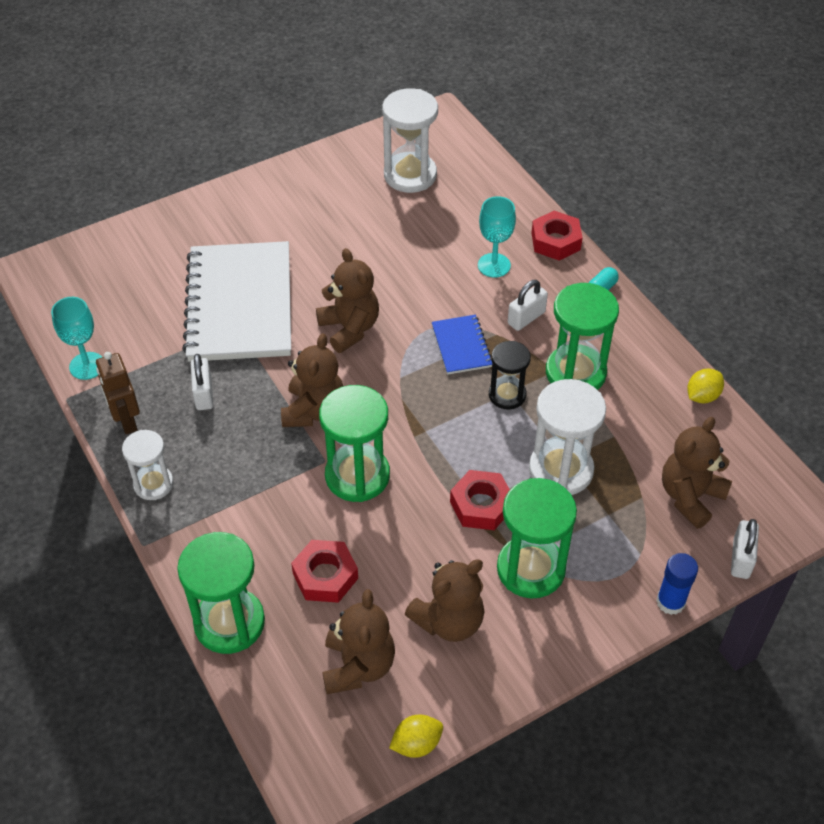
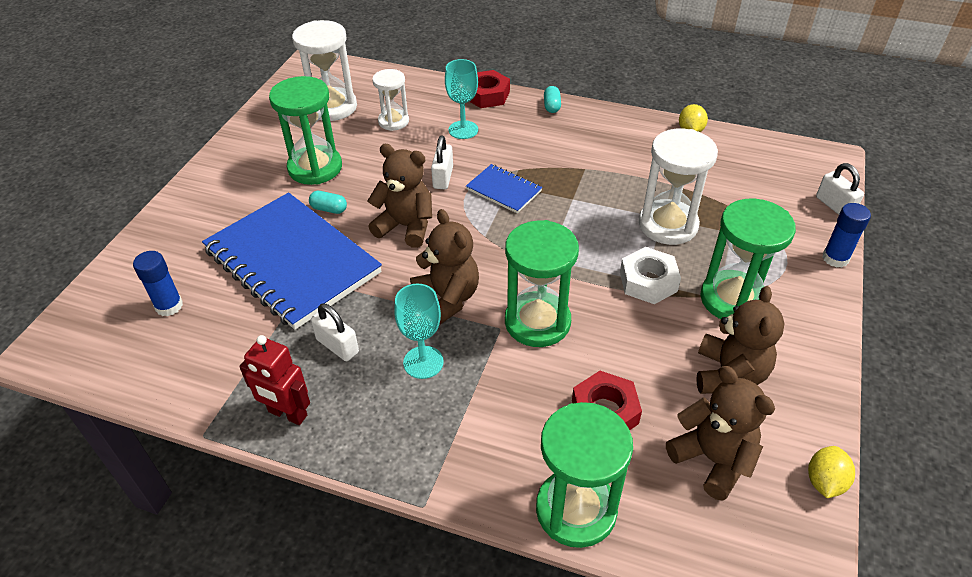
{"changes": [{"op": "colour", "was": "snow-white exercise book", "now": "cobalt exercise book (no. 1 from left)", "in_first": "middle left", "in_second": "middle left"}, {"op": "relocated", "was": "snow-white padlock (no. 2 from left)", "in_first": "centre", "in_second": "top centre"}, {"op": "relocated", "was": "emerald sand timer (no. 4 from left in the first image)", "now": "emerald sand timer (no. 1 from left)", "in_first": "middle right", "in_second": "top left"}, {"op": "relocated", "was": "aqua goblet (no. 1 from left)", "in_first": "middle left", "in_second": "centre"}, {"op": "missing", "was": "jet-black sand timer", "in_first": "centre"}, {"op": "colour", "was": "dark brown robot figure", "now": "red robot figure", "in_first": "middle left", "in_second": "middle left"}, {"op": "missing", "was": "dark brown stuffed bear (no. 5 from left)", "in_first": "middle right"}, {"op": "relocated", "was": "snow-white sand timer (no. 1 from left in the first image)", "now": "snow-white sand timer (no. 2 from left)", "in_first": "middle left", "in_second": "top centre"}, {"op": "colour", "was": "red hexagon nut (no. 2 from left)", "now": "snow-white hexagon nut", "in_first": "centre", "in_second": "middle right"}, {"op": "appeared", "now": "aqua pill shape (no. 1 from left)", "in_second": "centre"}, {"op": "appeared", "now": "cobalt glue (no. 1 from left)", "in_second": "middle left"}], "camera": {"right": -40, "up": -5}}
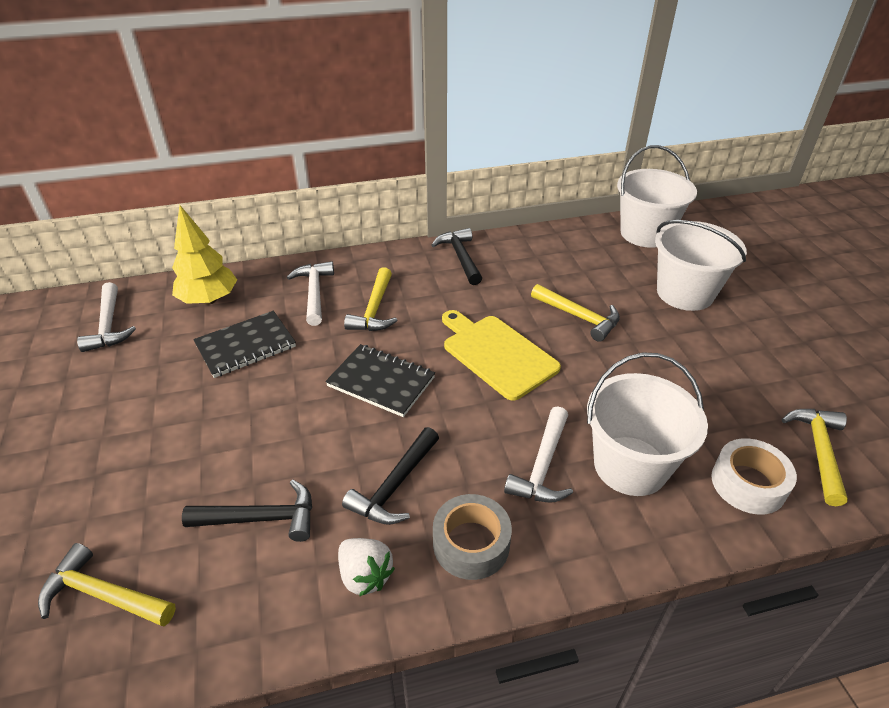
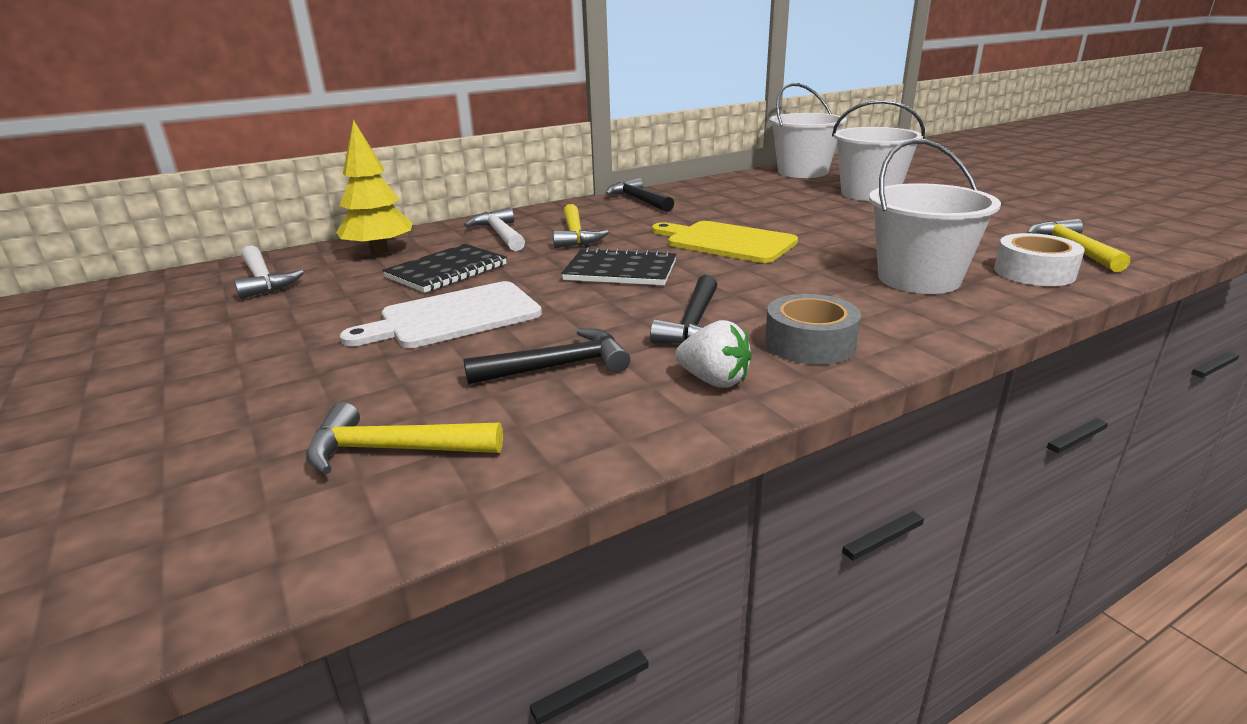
{"changes": [{"op": "missing", "was": "yellow claw hammer (no. 3 from left)", "in_first": "centre"}, {"op": "missing", "was": "snow-white claw hammer (no. 3 from left)", "in_first": "centre"}, {"op": "appeared", "now": "snow-white chopping board", "in_second": "centre"}], "camera": {"right": -15, "up": -15}}
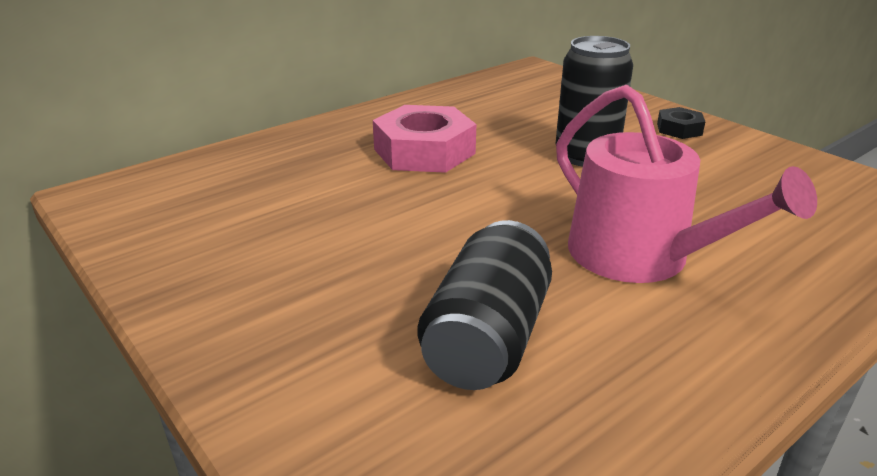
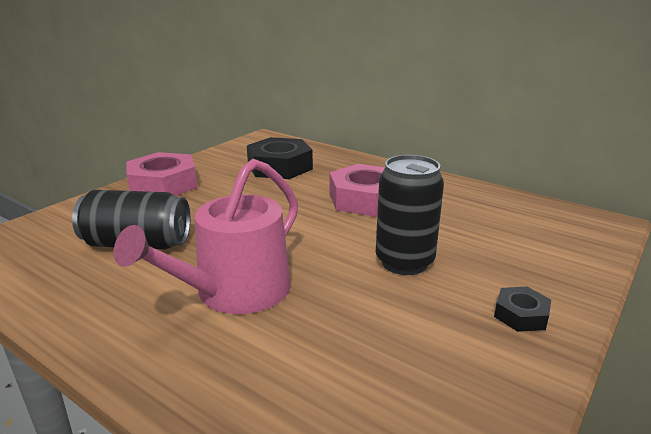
{"changes": [{"op": "appeared", "now": "jet-black hexagon nut (no. 1 from left)", "in_second": "centre"}, {"op": "appeared", "now": "rosy hexagon nut (no. 1 from left)", "in_second": "middle left"}], "camera": {"right": 75, "up": -5}}
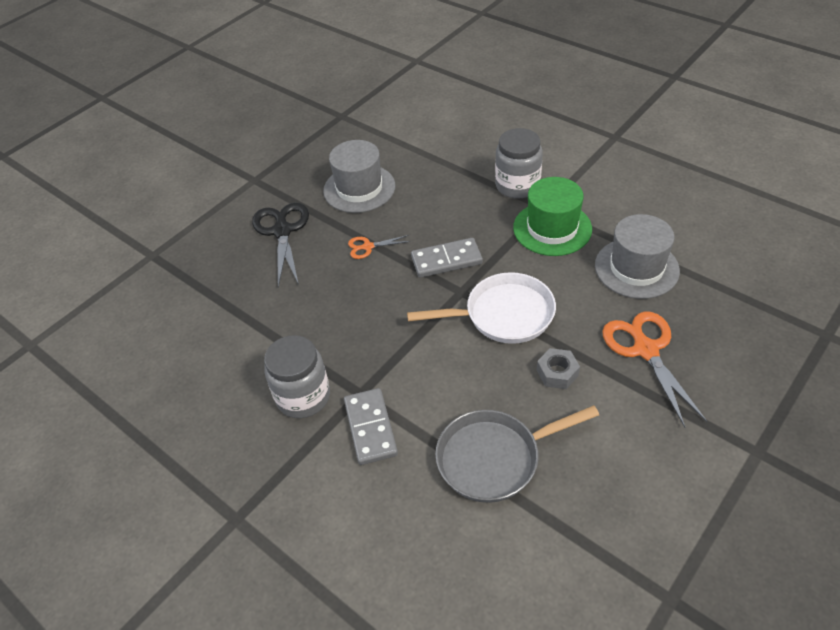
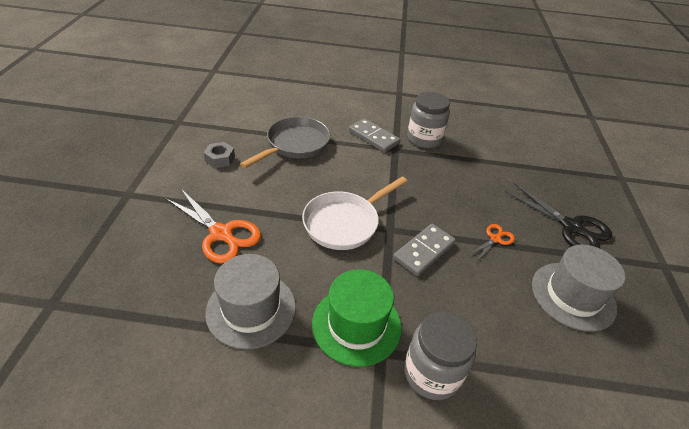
{"changes": [{"op": "relocated", "was": "ash-grey hexagon nut", "in_first": "centre", "in_second": "middle left"}], "camera": {"right": 140, "up": -5}}
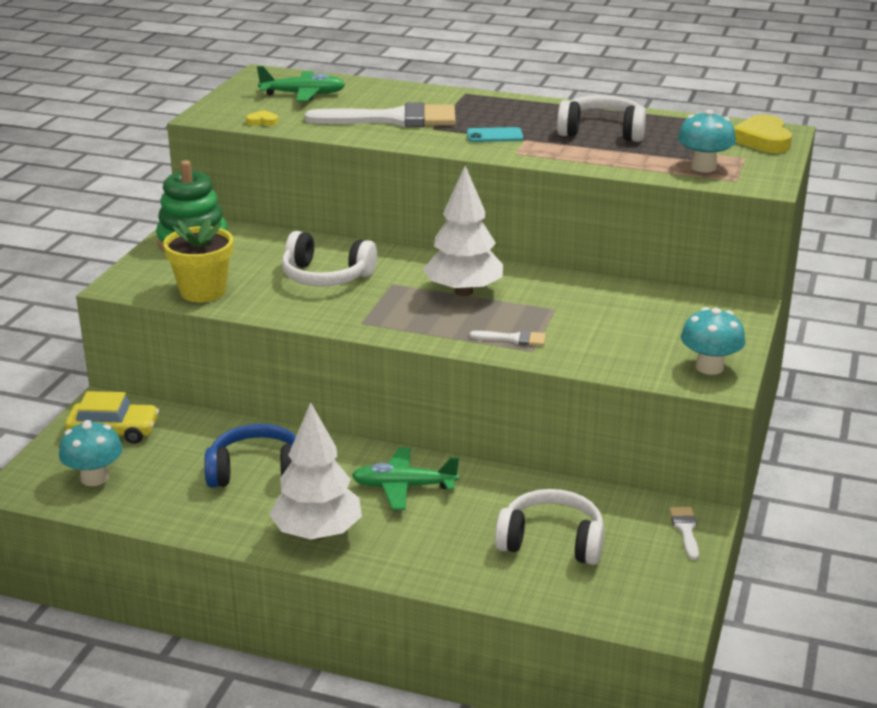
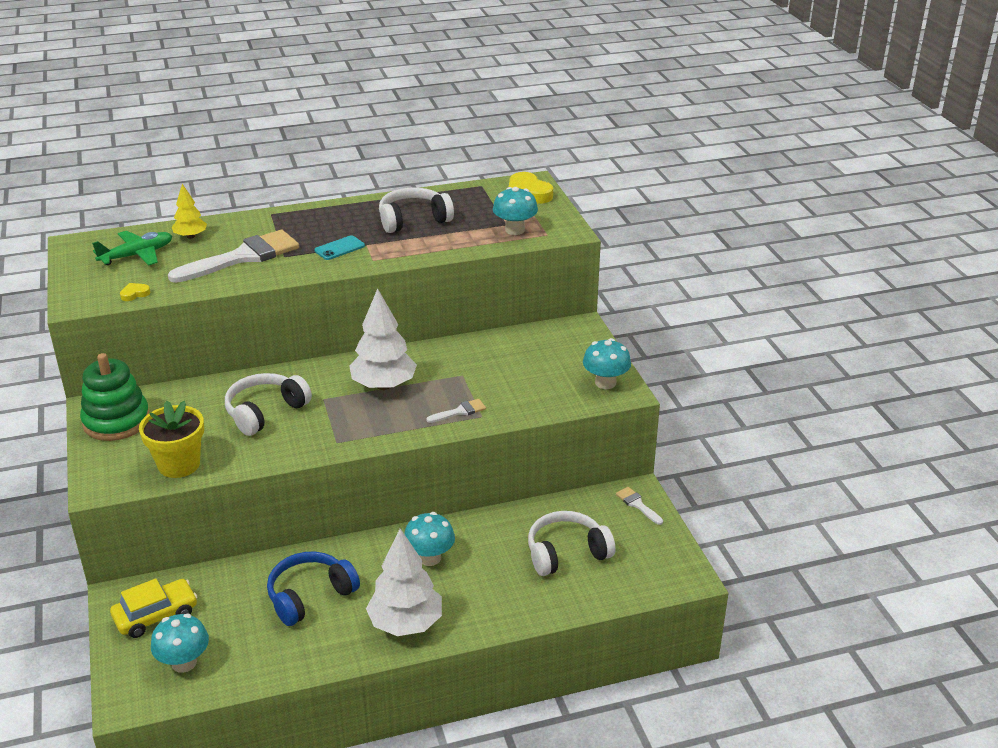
{"changes": [{"op": "spun", "was": "snow-white headset (no. 1 from left)", "in_first": "centre", "in_second": "middle left", "clockwise": 150}, {"op": "exchanged", "was": "emerald aeroplane (no. 2 from left)", "now": "aqua fungus (no. 2 from left)", "in_first": "bottom centre", "in_second": "bottom centre"}, {"op": "appeared", "now": "yellow tree", "in_second": "top left"}], "camera": {"right": -35, "up": 5}}
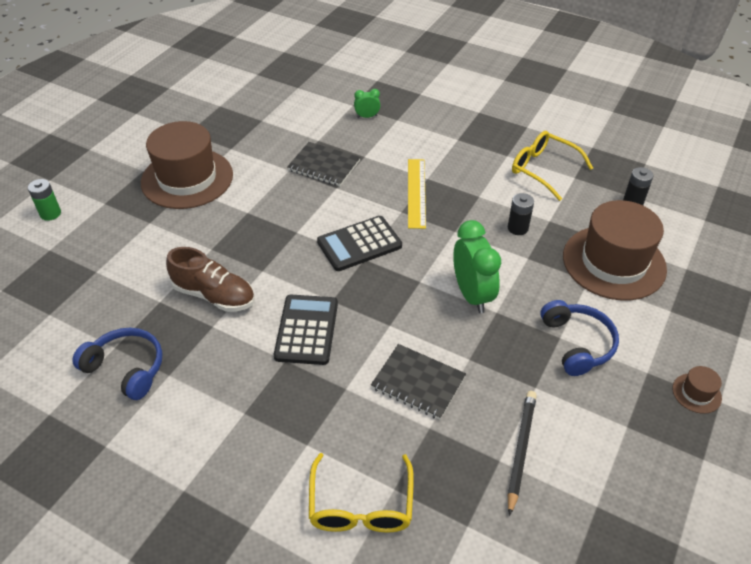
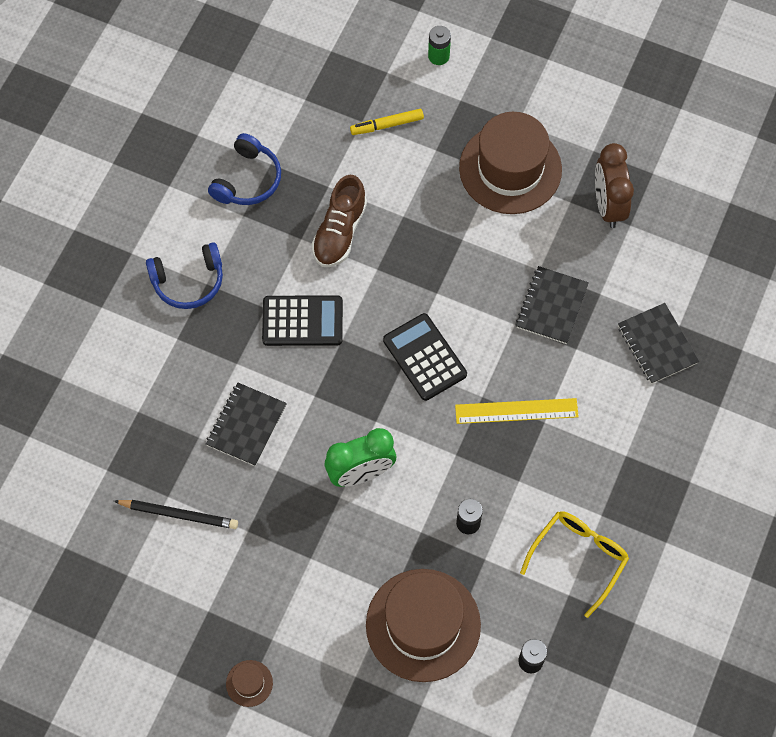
{"changes": [{"op": "exchanged", "was": "emerald alarm clock (no. 1 from left)", "now": "jet-black exercise book (no. 3 from left)", "in_first": "top centre", "in_second": "middle right"}, {"op": "relocated", "was": "cobalt headset (no. 2 from left in the first image)", "now": "cobalt headset (no. 1 from left)", "in_first": "middle right", "in_second": "middle left"}, {"op": "missing", "was": "yellow spectacles (no. 1 from left)", "in_first": "bottom centre"}, {"op": "appeared", "now": "yellow marker pen", "in_second": "top centre"}, {"op": "appeared", "now": "dark brown alarm clock", "in_second": "top right"}], "camera": {"right": 85, "up": 20}}
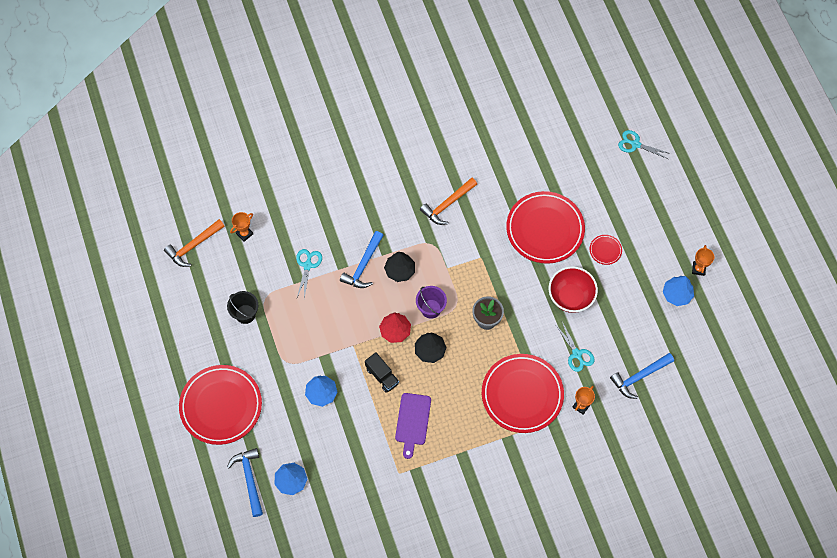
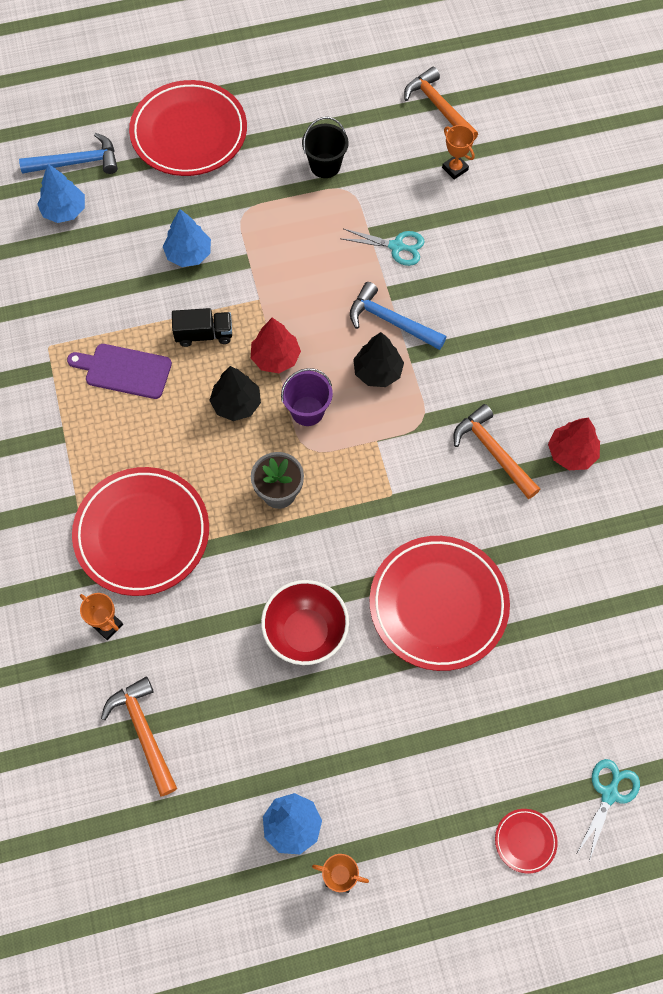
{"changes": [{"op": "relocated", "was": "red plate (no. 4 from left)", "in_first": "middle right", "in_second": "bottom right"}, {"op": "missing", "was": "aqua pair of scissors (no. 2 from left)", "in_first": "middle right"}, {"op": "spun", "was": "jet-black lorry", "in_first": "bottom centre", "in_second": "top left", "clockwise": -150}, {"op": "colour", "was": "cobalt claw hammer (no. 3 from left)", "now": "bright orange claw hammer (no. 1 from left)", "in_first": "bottom right", "in_second": "bottom left"}, {"op": "appeared", "now": "red tree (no. 2 from left)", "in_second": "middle right"}], "camera": {"right": 95, "up": 0}}
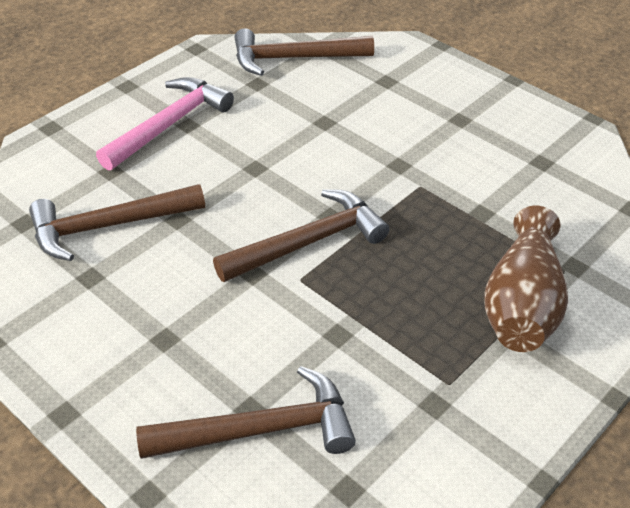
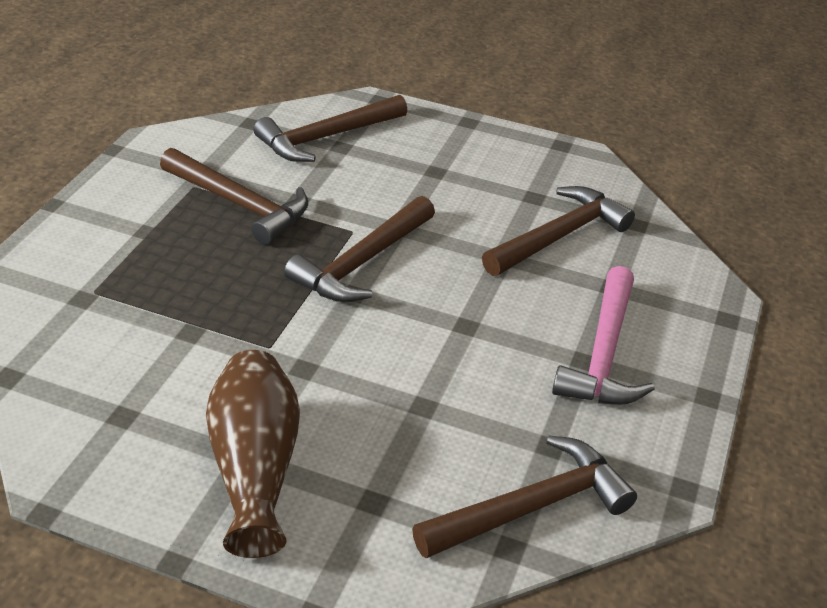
{"changes": [{"op": "relocated", "was": "dark brown tall vase", "in_first": "middle right", "in_second": "bottom left"}, {"op": "appeared", "now": "dark brown claw hammer (no. 1 from left)", "in_second": "top left"}], "camera": {"right": 155, "up": -5}}
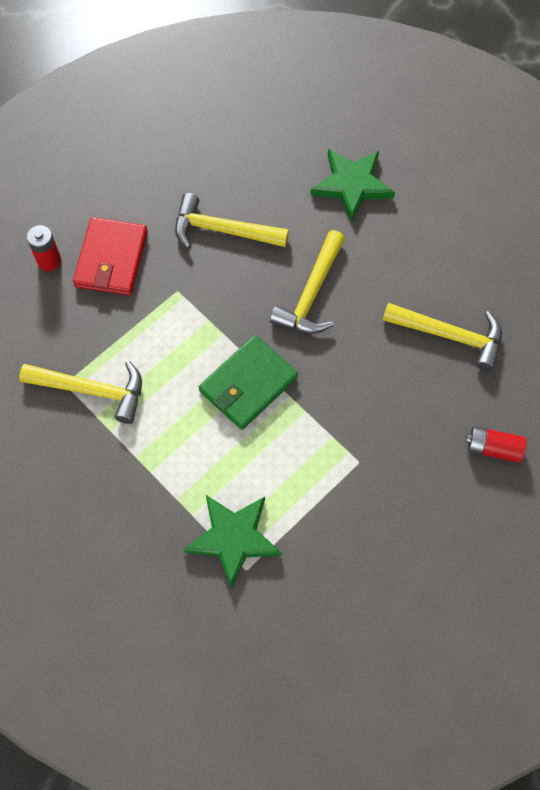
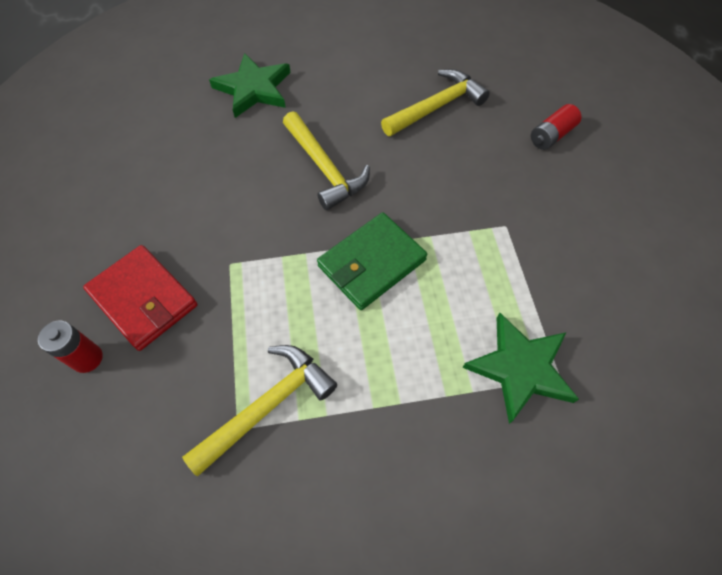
{"changes": [{"op": "missing", "was": "yellow claw hammer (no. 2 from left)", "in_first": "top centre"}, {"op": "spun", "was": "emerald card wallet", "in_first": "centre", "in_second": "centre", "clockwise": 60}], "camera": {"right": -55, "up": -5}}
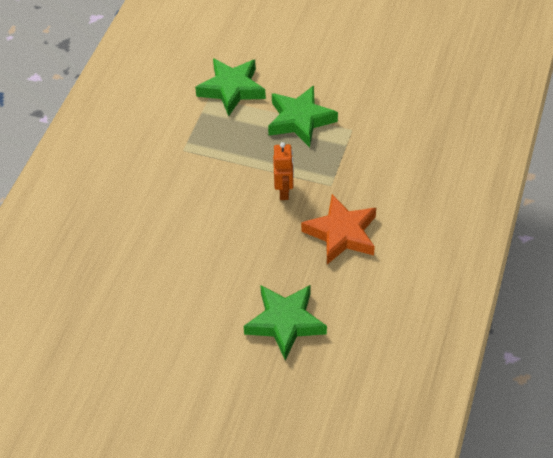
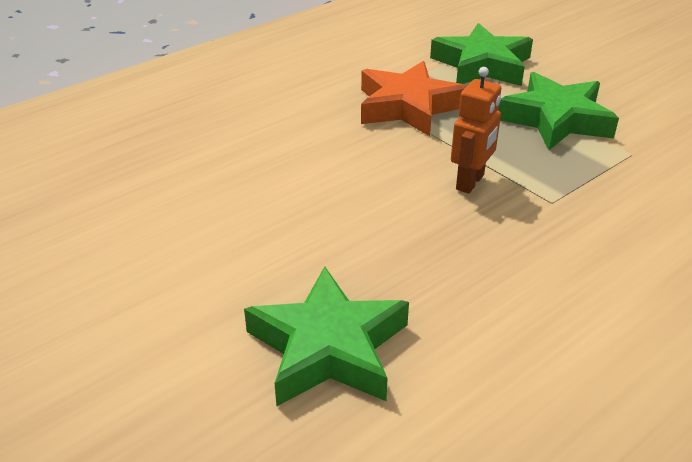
{"changes": [{"op": "relocated", "was": "bright orange five-pointed star", "in_first": "centre", "in_second": "top centre"}], "camera": {"right": 30, "up": -15}}
